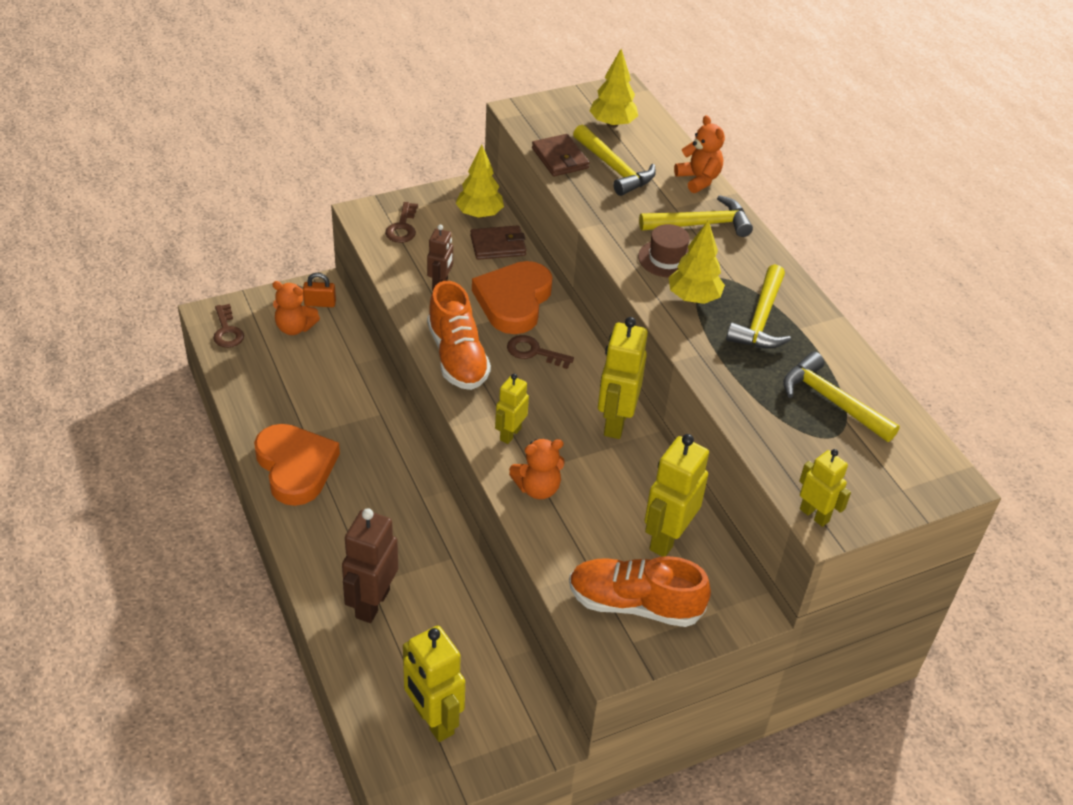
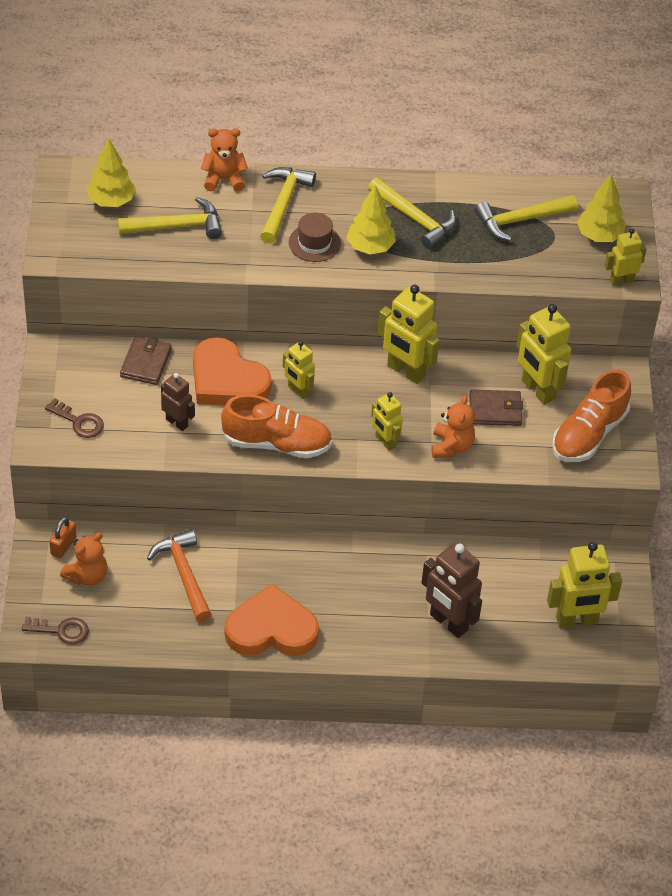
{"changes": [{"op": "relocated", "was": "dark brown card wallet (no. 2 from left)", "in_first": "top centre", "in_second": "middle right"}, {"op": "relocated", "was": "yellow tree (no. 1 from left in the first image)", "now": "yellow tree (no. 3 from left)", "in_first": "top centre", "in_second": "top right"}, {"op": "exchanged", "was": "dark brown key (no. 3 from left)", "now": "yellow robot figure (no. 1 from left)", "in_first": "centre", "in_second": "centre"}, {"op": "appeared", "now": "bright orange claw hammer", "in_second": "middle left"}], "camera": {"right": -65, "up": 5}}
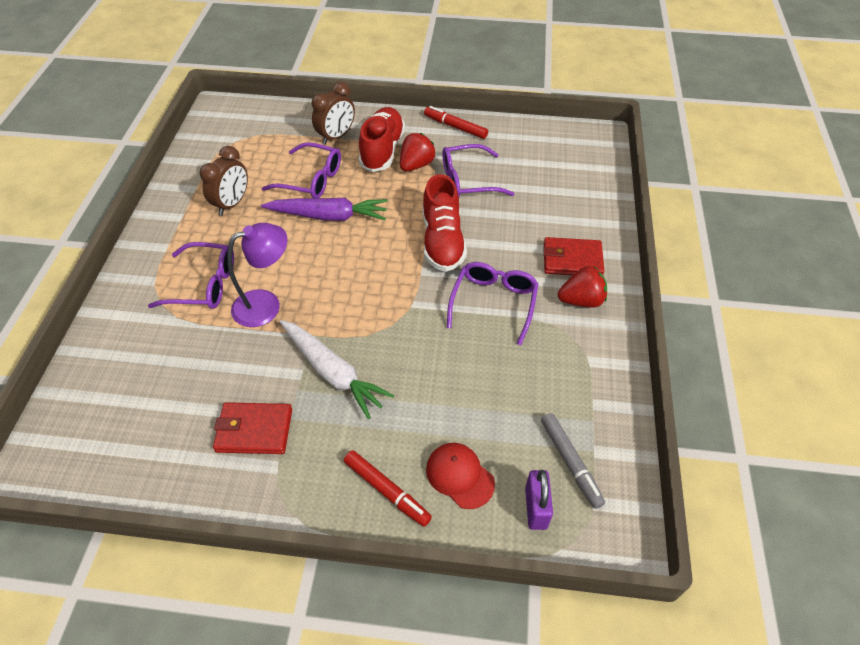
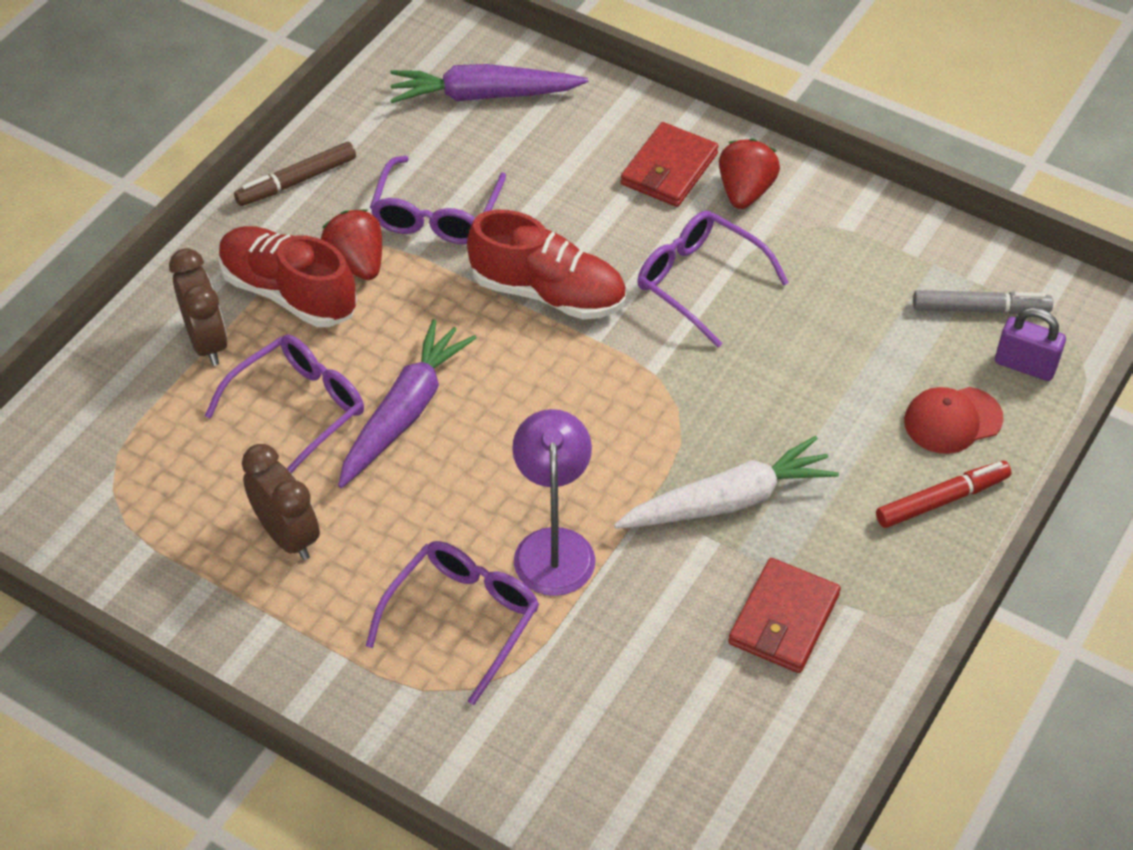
{"changes": [{"op": "colour", "was": "red marker pen (no. 2 from left)", "now": "dark brown marker pen", "in_first": "top centre", "in_second": "top left"}, {"op": "appeared", "now": "royal purple toy carrot (no. 2 from left)", "in_second": "top centre"}], "camera": {"right": -65, "up": 0}}
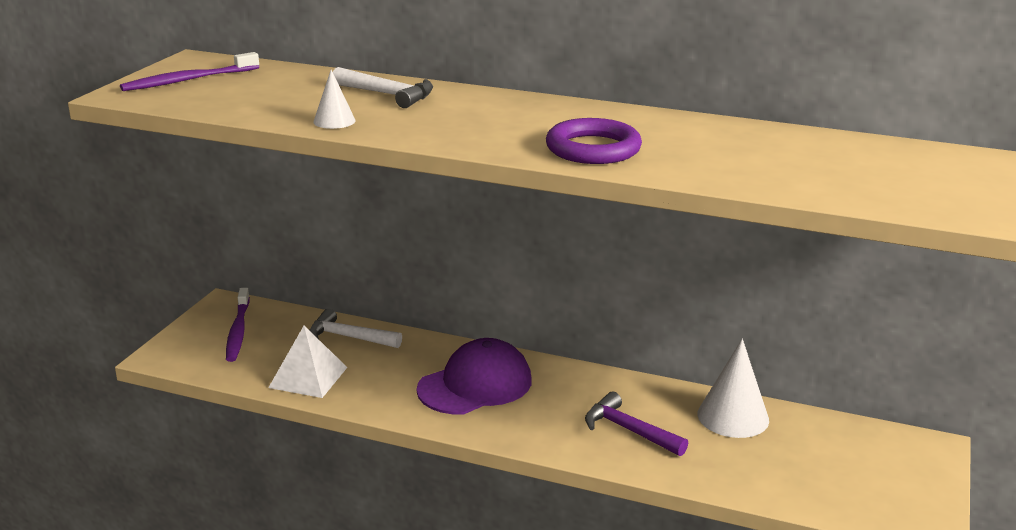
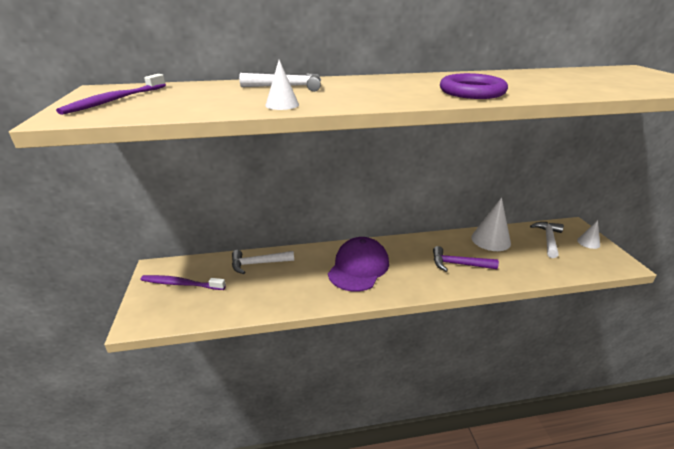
{"changes": [{"op": "spun", "was": "royal purple toothbrush (no. 2 from left)", "in_first": "middle left", "in_second": "middle left", "clockwise": 135}, {"op": "missing", "was": "snow-white pyramid shape", "in_first": "bottom left"}, {"op": "appeared", "now": "snow-white solid cone (no. 3 from left)", "in_second": "middle right"}, {"op": "appeared", "now": "snow-white claw hammer (no. 3 from left)", "in_second": "middle right"}], "camera": {"right": -30, "up": 5}}
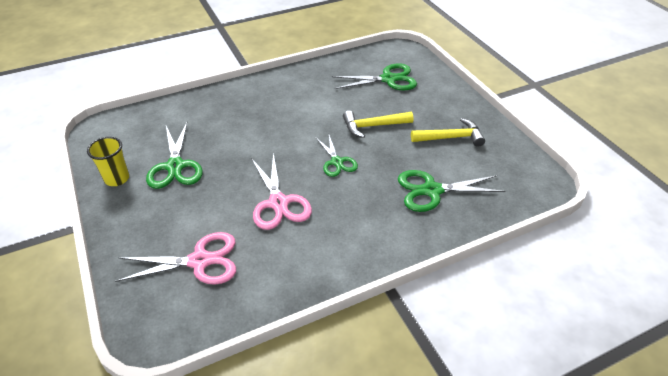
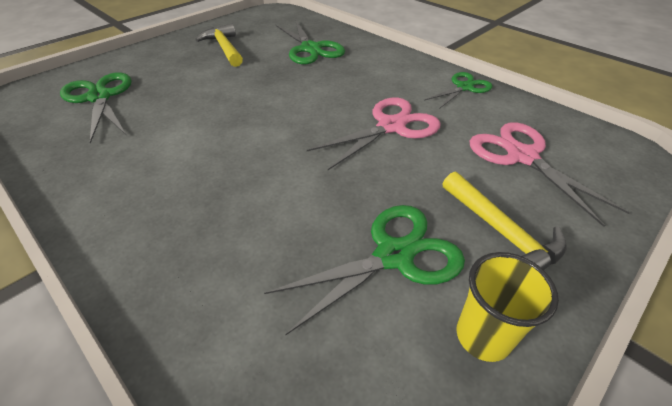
{"changes": [{"op": "relocated", "was": "yellow claw hammer (no. 1 from left in the first image)", "now": "yellow claw hammer (no. 2 from left)", "in_first": "top centre", "in_second": "middle right"}, {"op": "relocated", "was": "emerald pair of scissors (no. 2 from left in the first image)", "now": "emerald pair of scissors (no. 4 from left)", "in_first": "centre", "in_second": "top right"}], "camera": {"right": -110, "up": 0}}
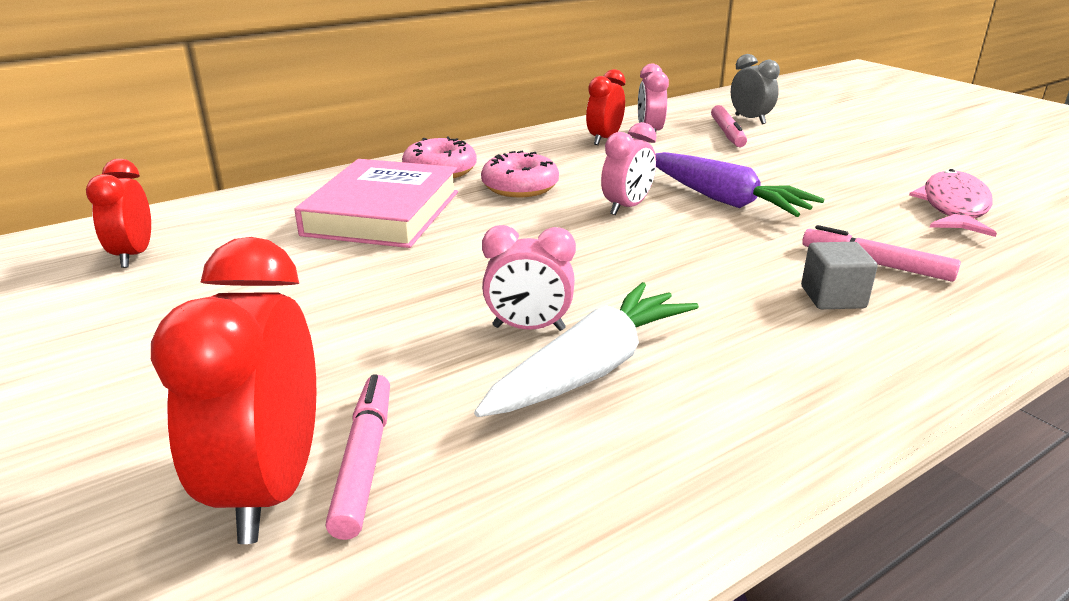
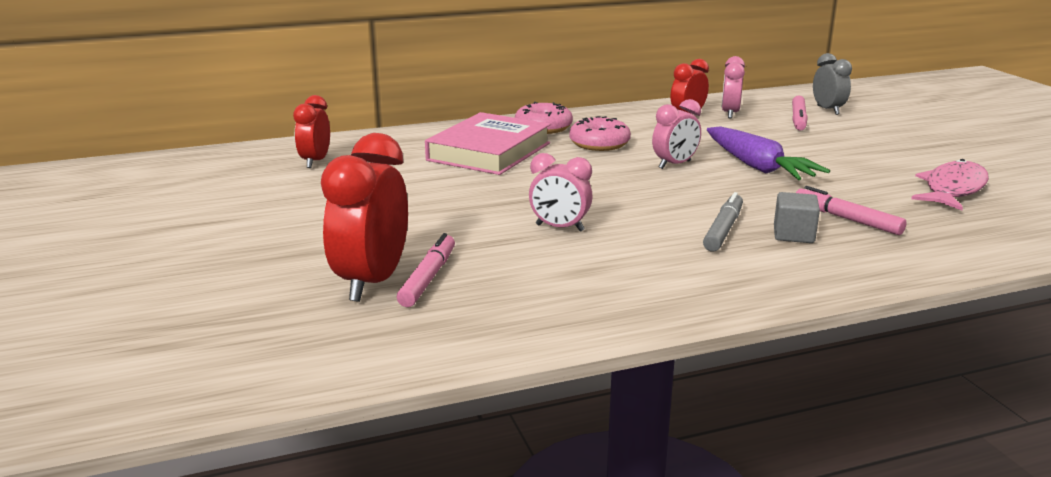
{"changes": [{"op": "missing", "was": "snow-white toy carrot", "in_first": "centre"}, {"op": "appeared", "now": "ash-grey marker pen", "in_second": "middle right"}], "camera": {"right": 15, "up": -5}}
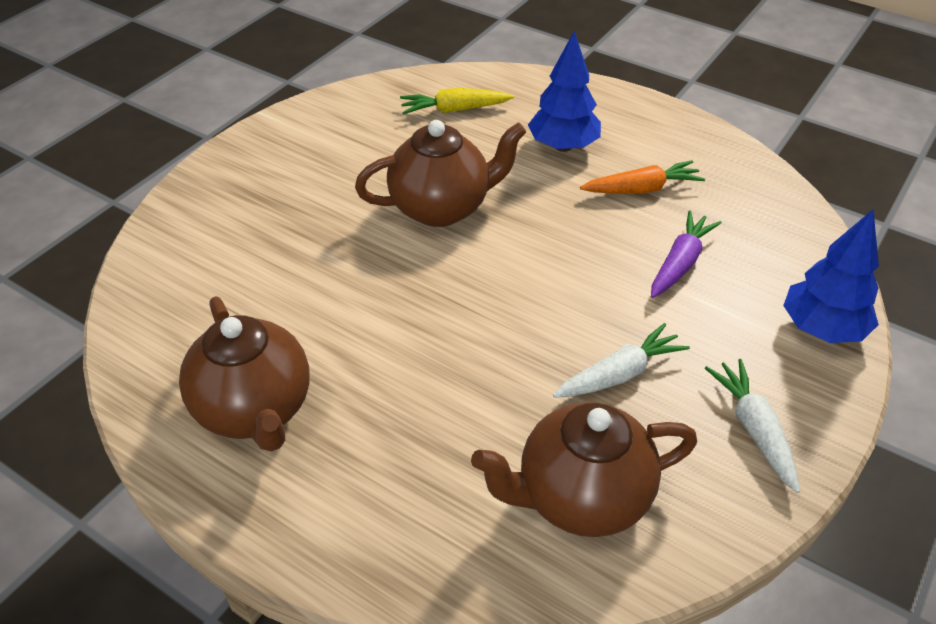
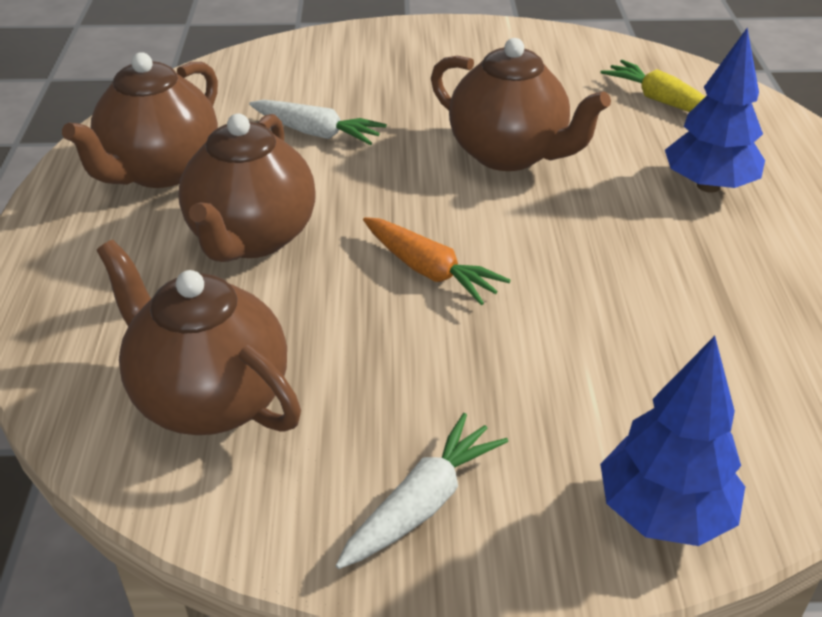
{"changes": [{"op": "relocated", "was": "bright orange toy carrot", "in_first": "top right", "in_second": "centre"}, {"op": "missing", "was": "royal purple toy carrot", "in_first": "middle right"}, {"op": "relocated", "was": "snow-white toy carrot (no. 1 from left)", "in_first": "centre", "in_second": "top centre"}, {"op": "appeared", "now": "dark brown teapot (no. 3 from left)", "in_second": "top left"}], "camera": {"right": 55, "up": -5}}
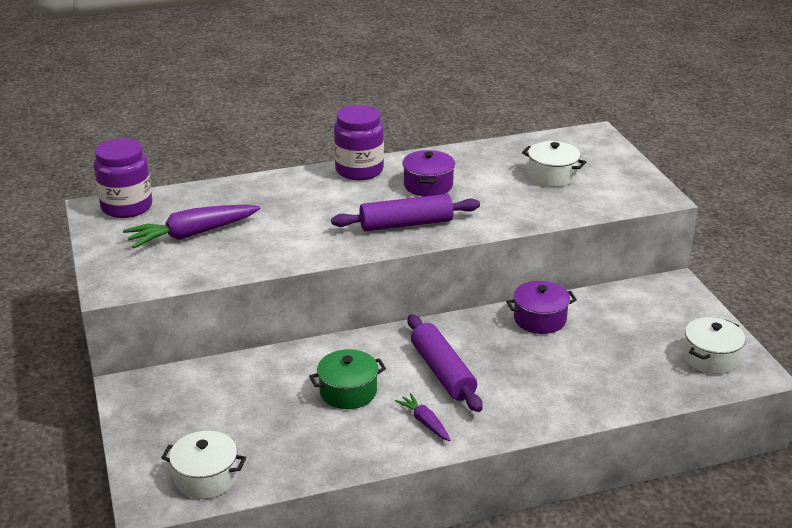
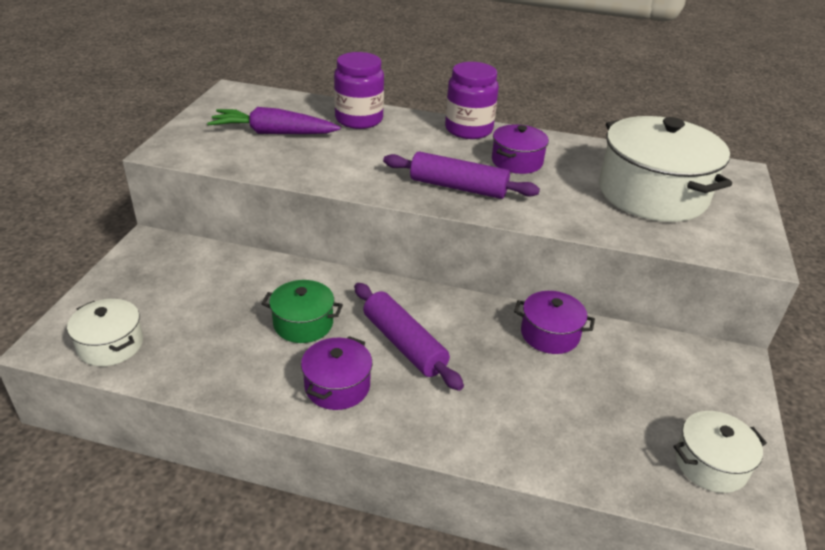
{"changes": [{"op": "relocated", "was": "royal purple jar (no. 1 from left)", "in_first": "middle left", "in_second": "top centre"}, {"op": "size", "was": "snow-white pot (no. 2 from left)", "in_first": "top right", "in_second": "top right", "ratio": 1.98}, {"op": "spun", "was": "royal purple rolling pin (no. 2 from left in the first image)", "in_first": "bottom centre", "in_second": "centre", "clockwise": -45}, {"op": "exchanged", "was": "royal purple toy carrot (no. 2 from left)", "now": "royal purple pot (no. 1 from left)", "in_first": "bottom centre", "in_second": "bottom centre"}], "camera": {"right": 30, "up": 5}}
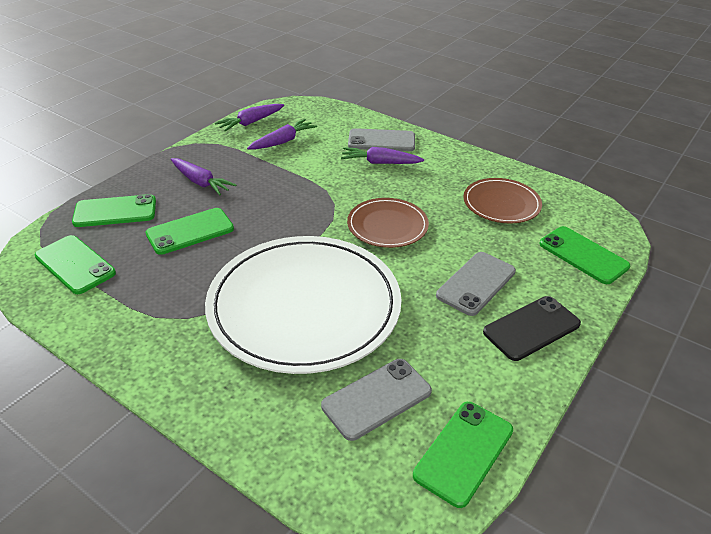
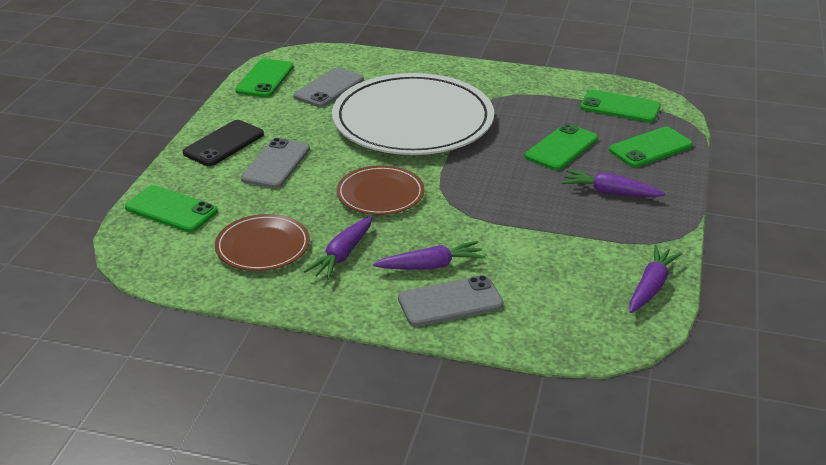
{"changes": [{"op": "relocated", "was": "royal purple toy carrot (no. 3 from left in the first image)", "now": "royal purple toy carrot (no. 1 from left)", "in_first": "top centre", "in_second": "centre"}], "camera": {"right": 160, "up": -5}}
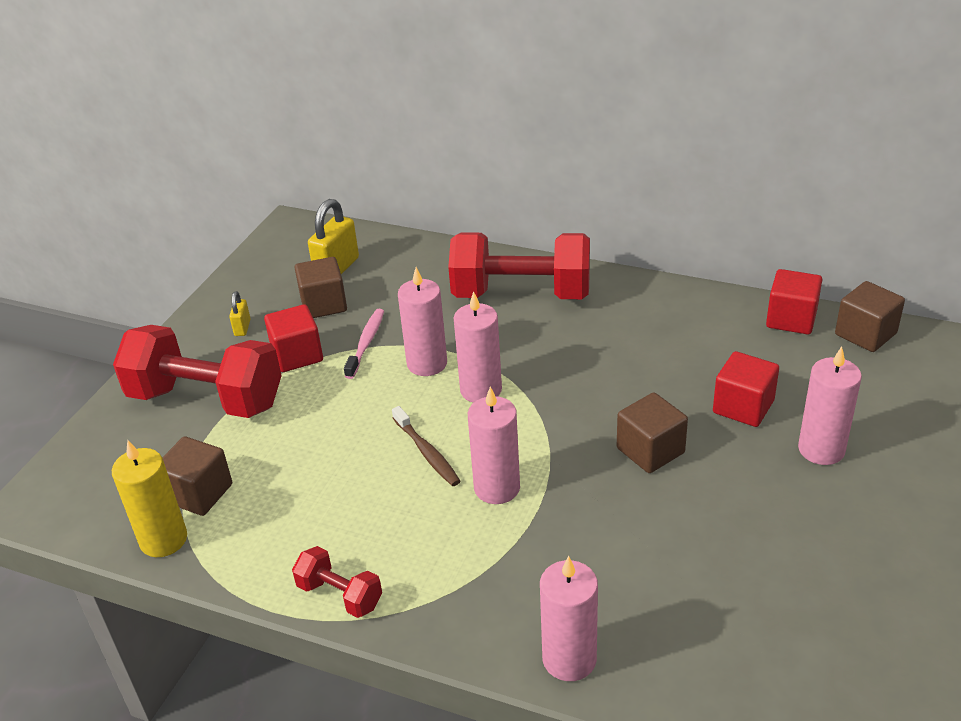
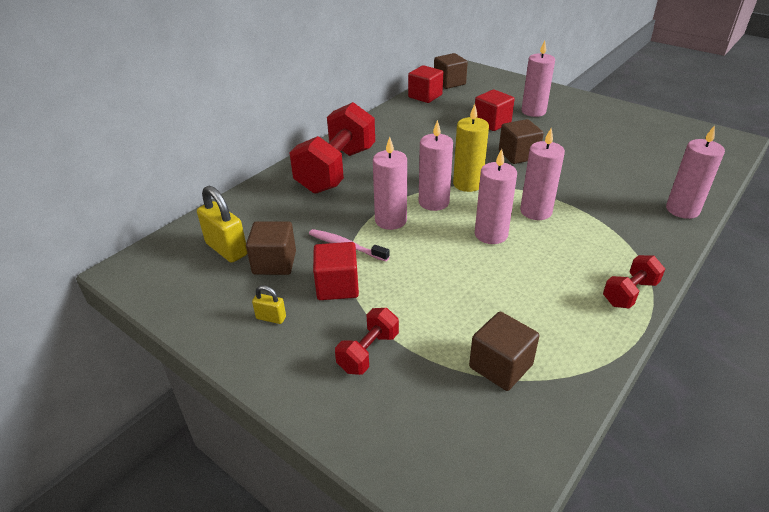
{"changes": [{"op": "size", "was": "red hand weight (no. 1 from left in the first image)", "in_first": "middle left", "in_second": "centre", "ratio": 0.47}, {"op": "exchanged", "was": "dark brown toothbrush", "now": "rosy pillar candle (no. 3 from left)", "in_first": "centre", "in_second": "centre"}, {"op": "relocated", "was": "yellow pillar candle", "in_first": "bottom left", "in_second": "top centre"}], "camera": {"right": -75, "up": 0}}
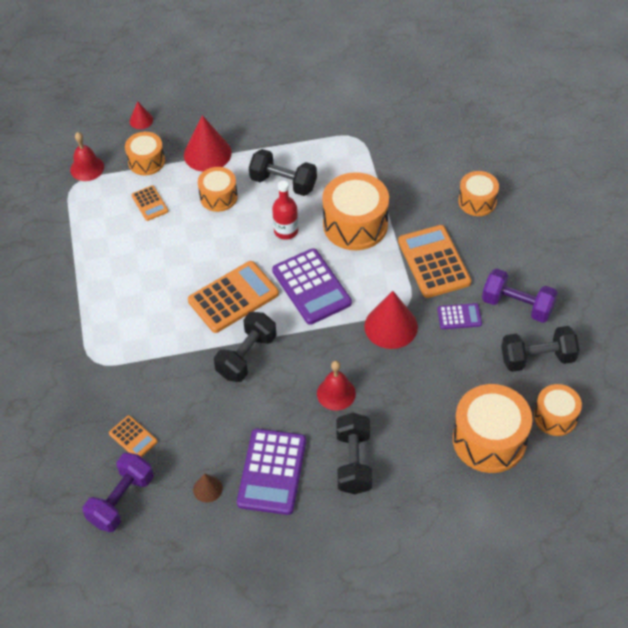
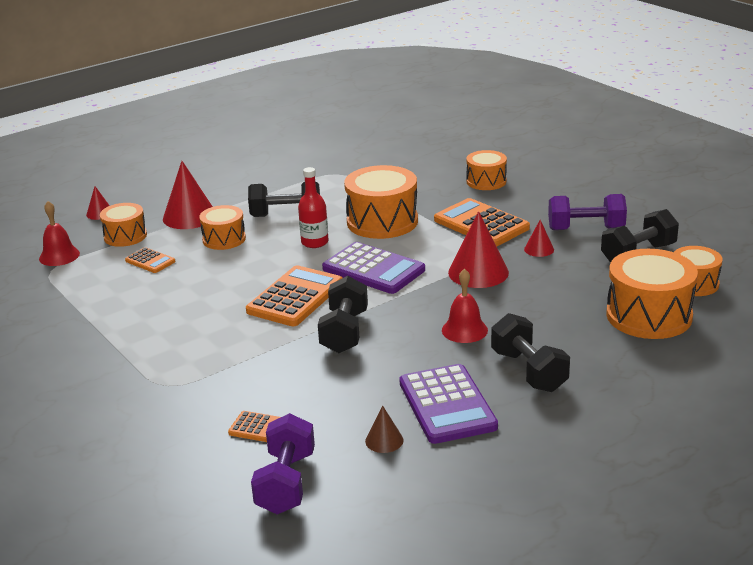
{"changes": [{"op": "exchanged", "was": "royal purple adding machine (no. 3 from left)", "now": "red solid cone (no. 4 from left)", "in_first": "middle right", "in_second": "middle right"}], "camera": {"right": -25, "up": -25}}
